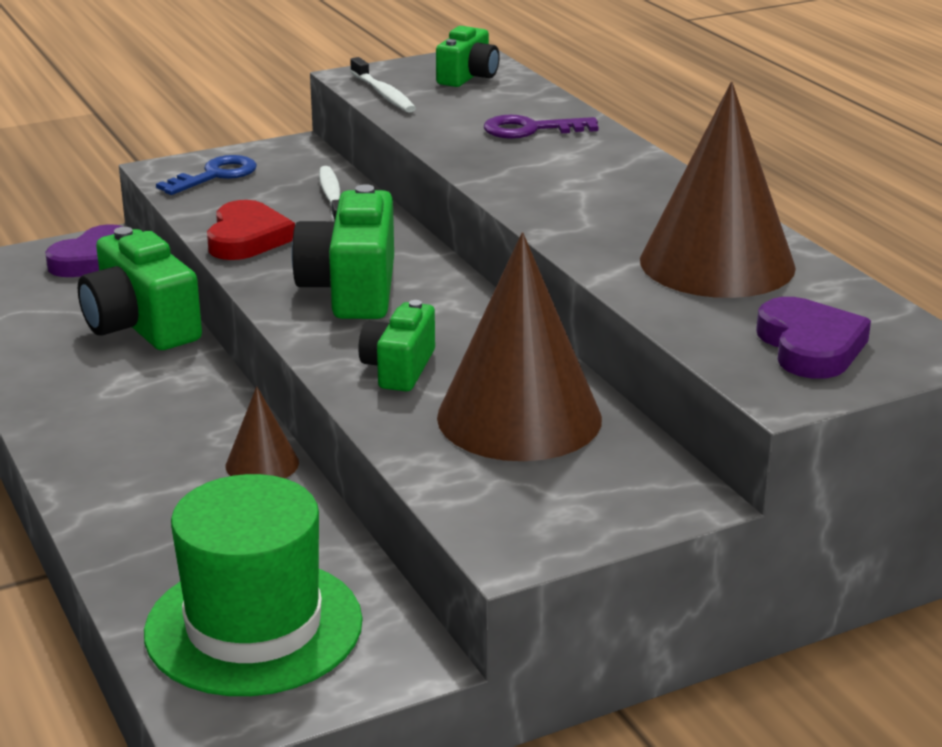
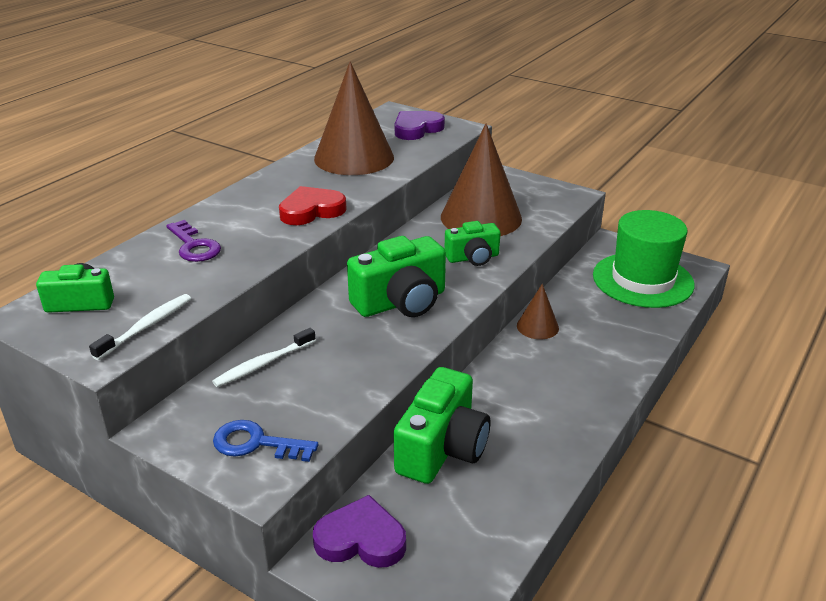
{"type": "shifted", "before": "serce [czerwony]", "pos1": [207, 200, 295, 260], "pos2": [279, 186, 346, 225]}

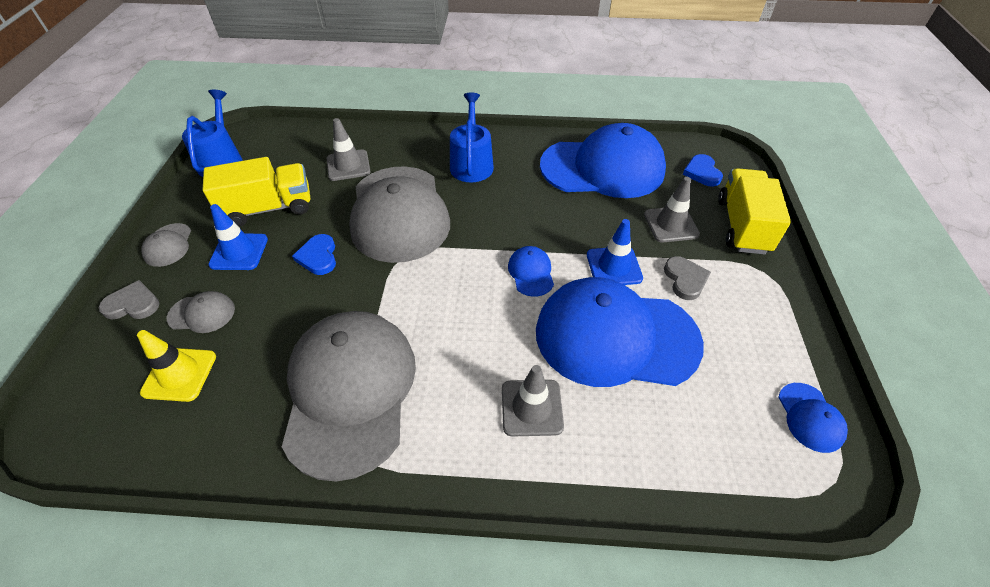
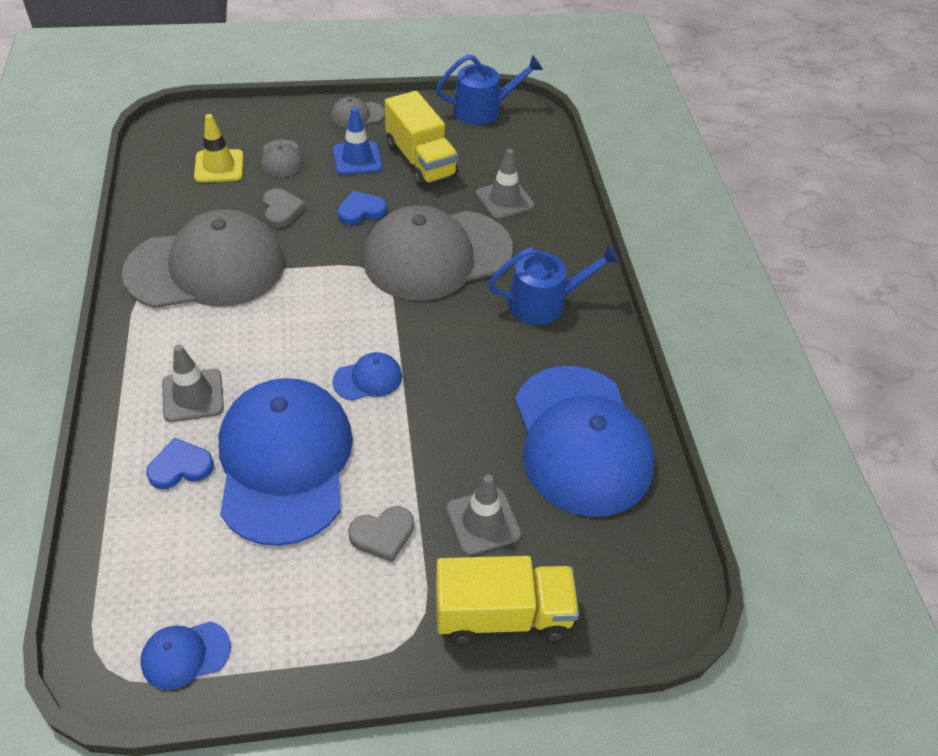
{"type": "shifted", "before": "serce [szary]", "pos1": [99, 280, 160, 319], "pos2": [263, 189, 306, 228]}
{"type": "gone", "before": "pachołek [niebieski]", "pos1": [587, 219, 643, 285]}
{"type": "shifted", "before": "serce [niebieski]", "pos1": [683, 154, 723, 187], "pos2": [146, 438, 214, 489]}

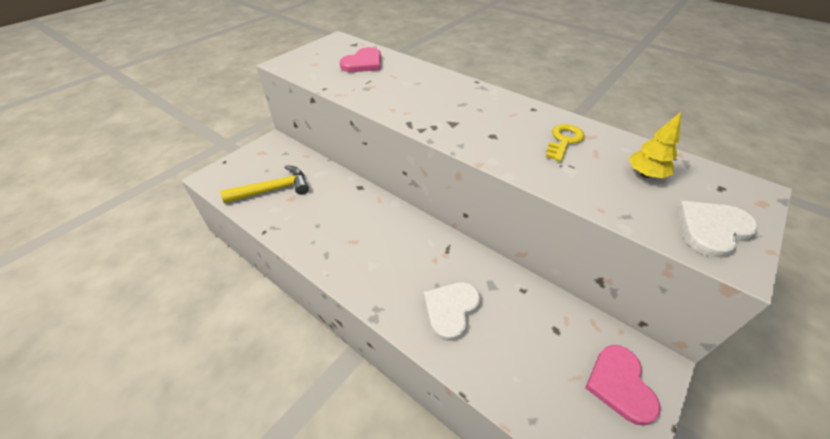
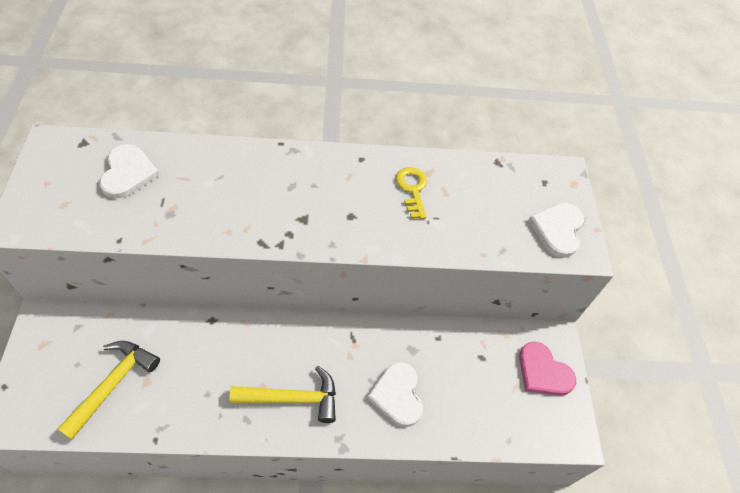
{"type": "repainted", "before": "serce [różowy]", "after": "serce [biały]", "pos1": [340, 47, 381, 72], "pos2": [99, 144, 159, 199]}
{"type": "gone", "before": "drzewko [żółty]", "pos1": [629, 112, 681, 178]}
{"type": "new", "after": "młotek [żółty]", "pos2": [229, 366, 336, 423]}

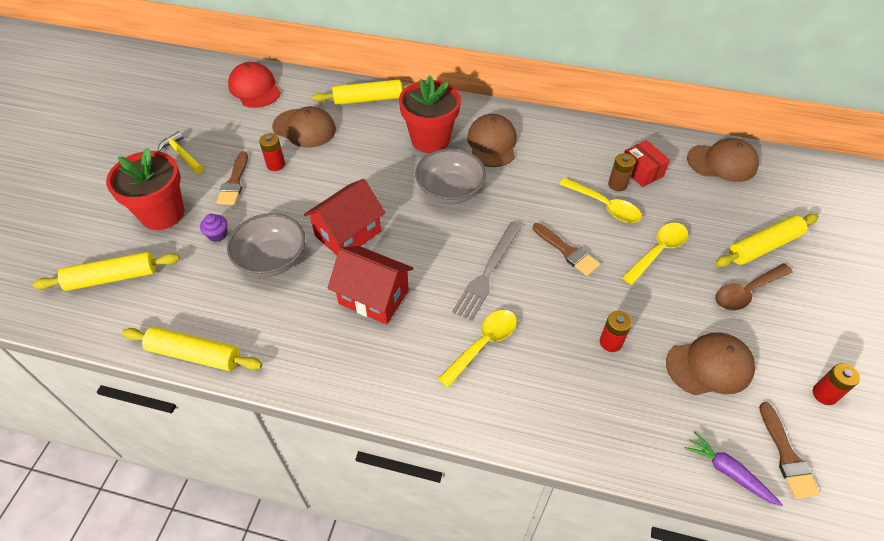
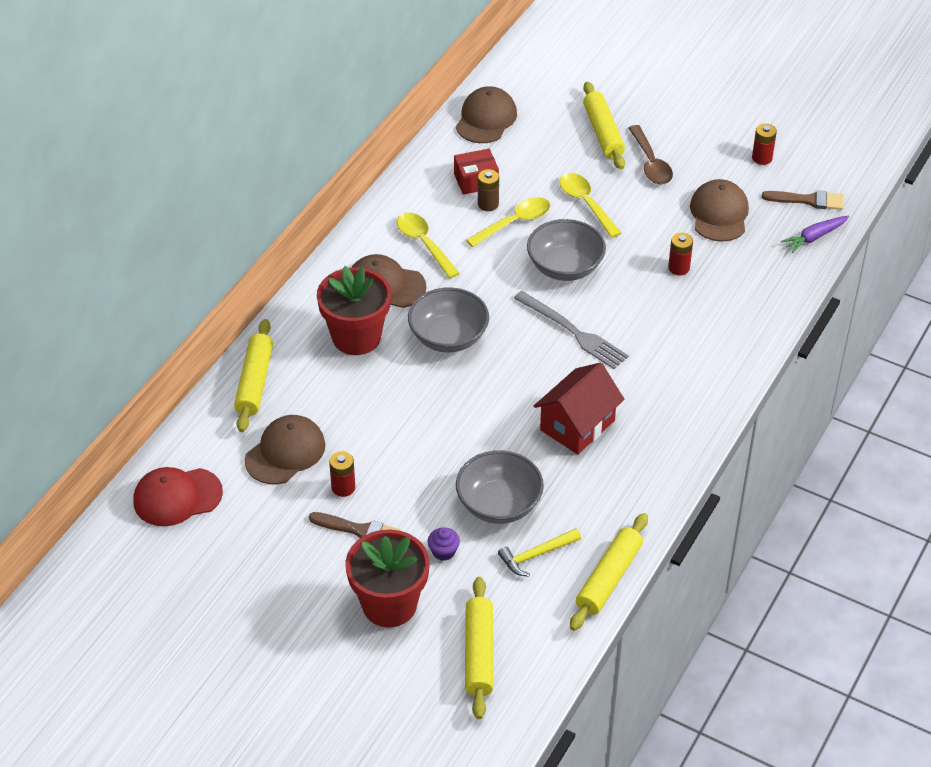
{"type": "shifted", "before": "młotek [żółty]", "pos1": [158, 131, 203, 174], "pos2": [498, 528, 581, 577]}
{"type": "gone", "before": "domek [czerwony]", "pos1": [304, 179, 385, 255]}
{"type": "shifted", "before": "łyżka [żółty]", "pos1": [438, 310, 517, 388], "pos2": [397, 213, 460, 279]}
{"type": "swapped", "before": "pędzel [brązowy]", "after": "miska [szary]", "pos1": [533, 223, 600, 276], "pos2": [527, 219, 606, 281]}

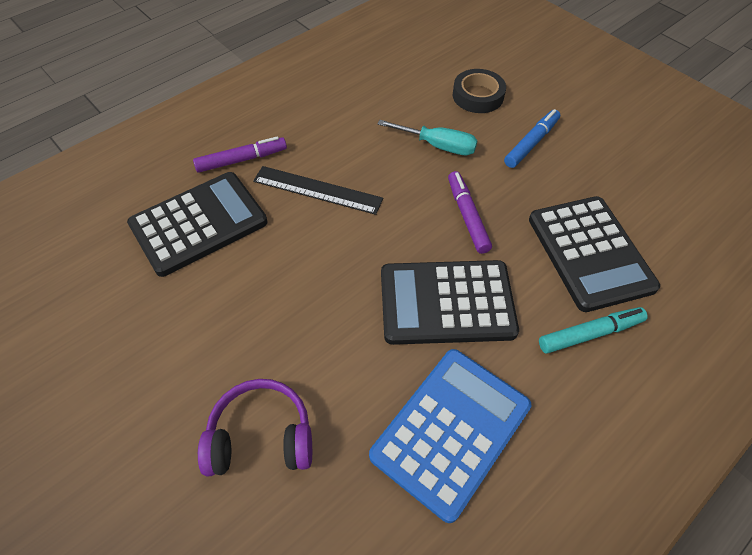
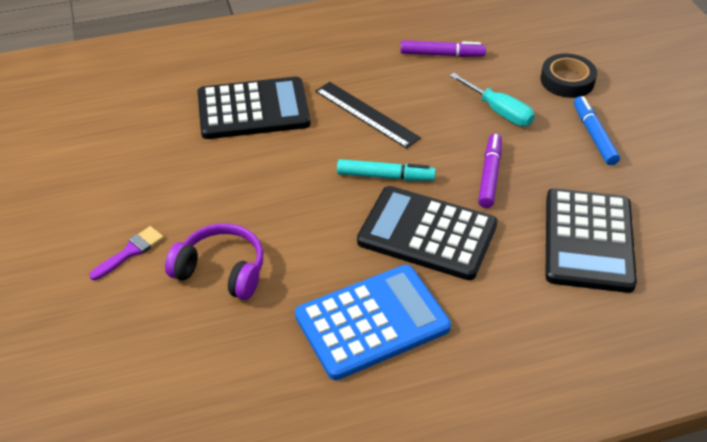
{"type": "shifted", "before": "flamaster [fioletowy]", "pos1": [193, 136, 287, 173], "pos2": [400, 40, 486, 57]}
{"type": "rotated", "before": "flamaster [niebieski]", "pos1": [504, 109, 560, 168], "pos2": [574, 96, 620, 165], "turn": -75}
{"type": "shifted", "before": "flamaster [turkusowy]", "pos1": [539, 307, 648, 354], "pos2": [337, 159, 436, 181]}
{"type": "new", "after": "pędzel [fioletowy]", "pos2": [89, 226, 164, 280]}

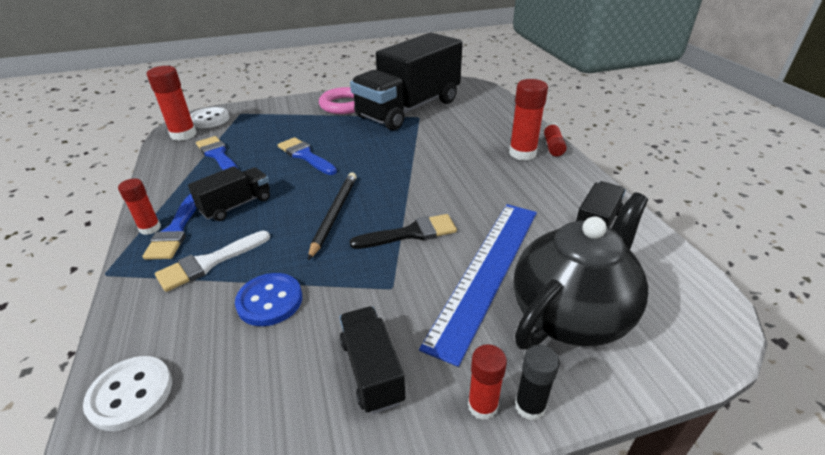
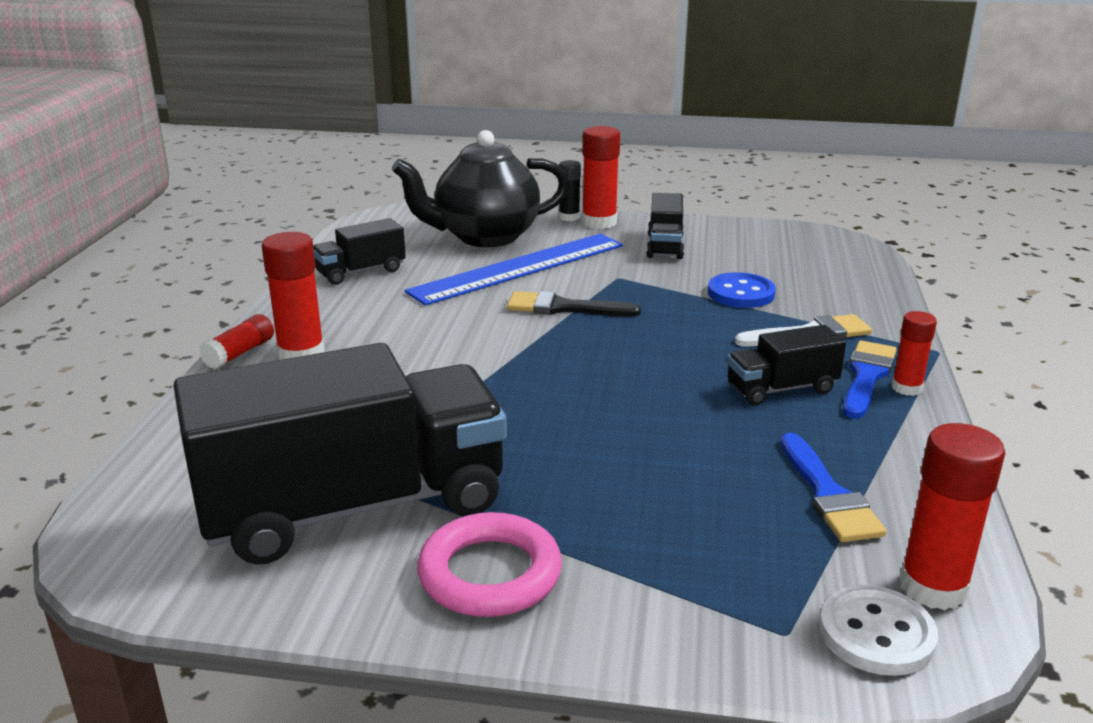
{"type": "gone", "before": "guzik [biały]", "pos1": [83, 356, 172, 431]}
{"type": "gone", "before": "pędzel [niebieski]", "pos1": [278, 137, 337, 175]}
{"type": "gone", "before": "ołówek [czarny]", "pos1": [308, 172, 357, 260]}
{"type": "scaled", "before": "klej w sztyfcie [czerwony]", "pos1": [468, 344, 507, 420], "pos2": [582, 126, 620, 229], "scale": 1.65}

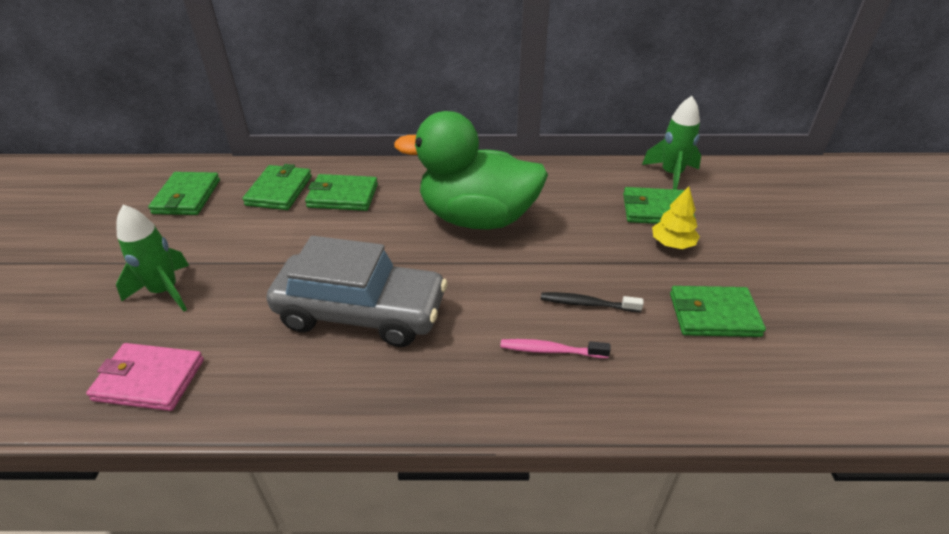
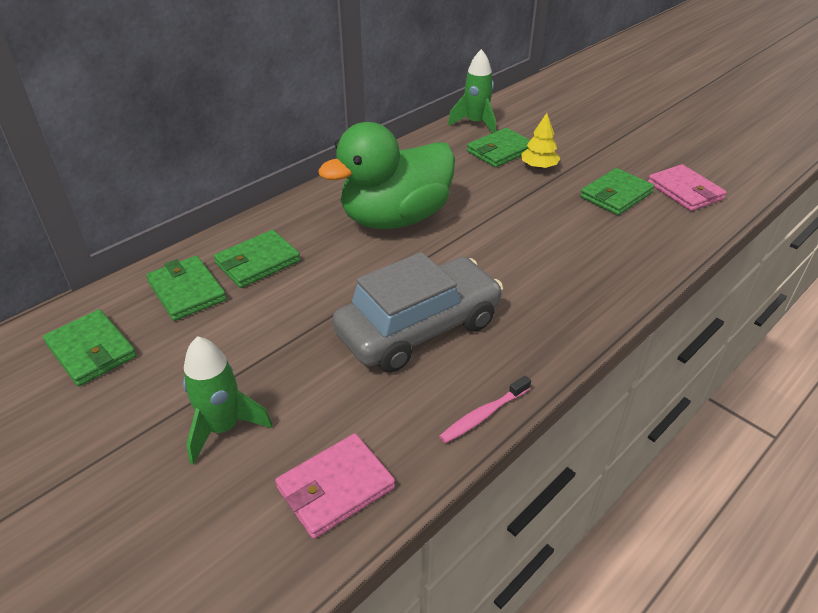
{"type": "shifted", "before": "szczoteczka do zębów [różowy]", "pos1": [500, 339, 611, 358], "pos2": [439, 375, 531, 443]}
{"type": "gone", "before": "szczoteczka do zębów [czarny]", "pos1": [541, 292, 644, 312]}
{"type": "new", "after": "portfel [różowy]", "pos2": [648, 164, 727, 211]}

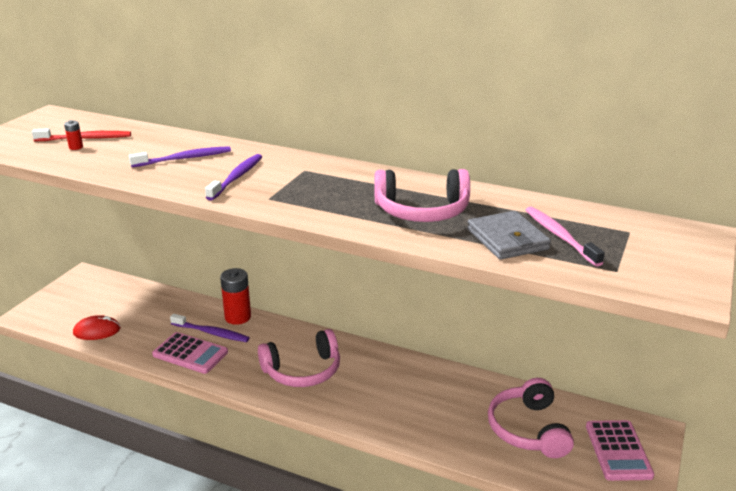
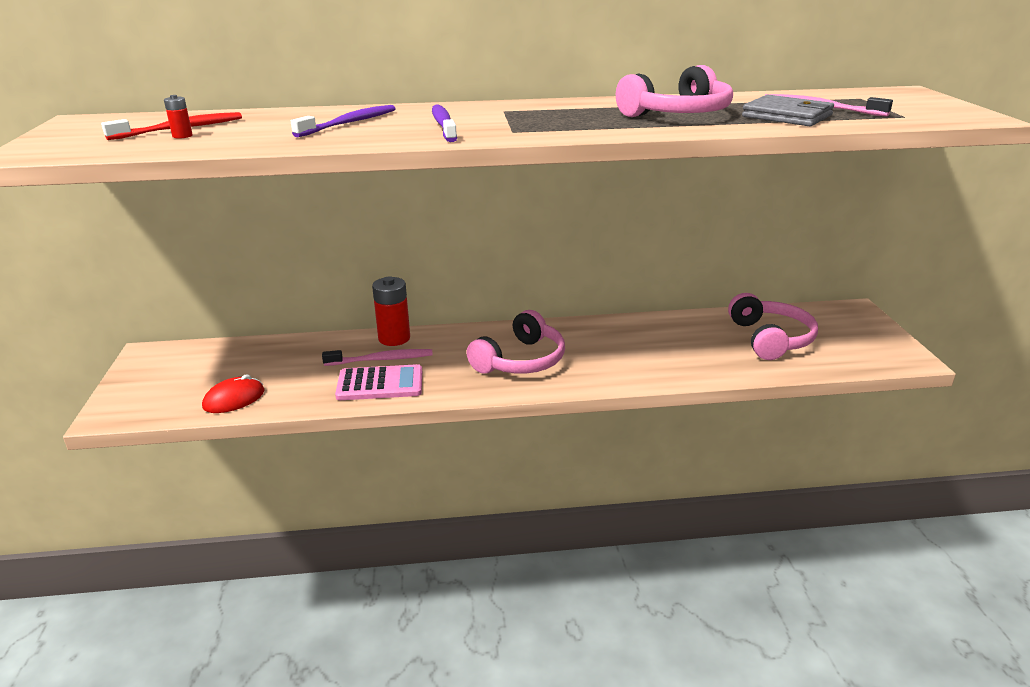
{"type": "repainted", "before": "szczoteczka do zębów [fioletowy]", "after": "szczoteczka do zębów [różowy]", "pos1": [170, 314, 250, 342], "pos2": [322, 349, 433, 366]}
{"type": "rotated", "before": "słuchawki [różowy]", "pos1": [488, 378, 574, 458], "pos2": [728, 293, 818, 360], "turn": -150}
{"type": "gone", "before": "kalkulator [różowy]", "pos1": [586, 420, 654, 481]}

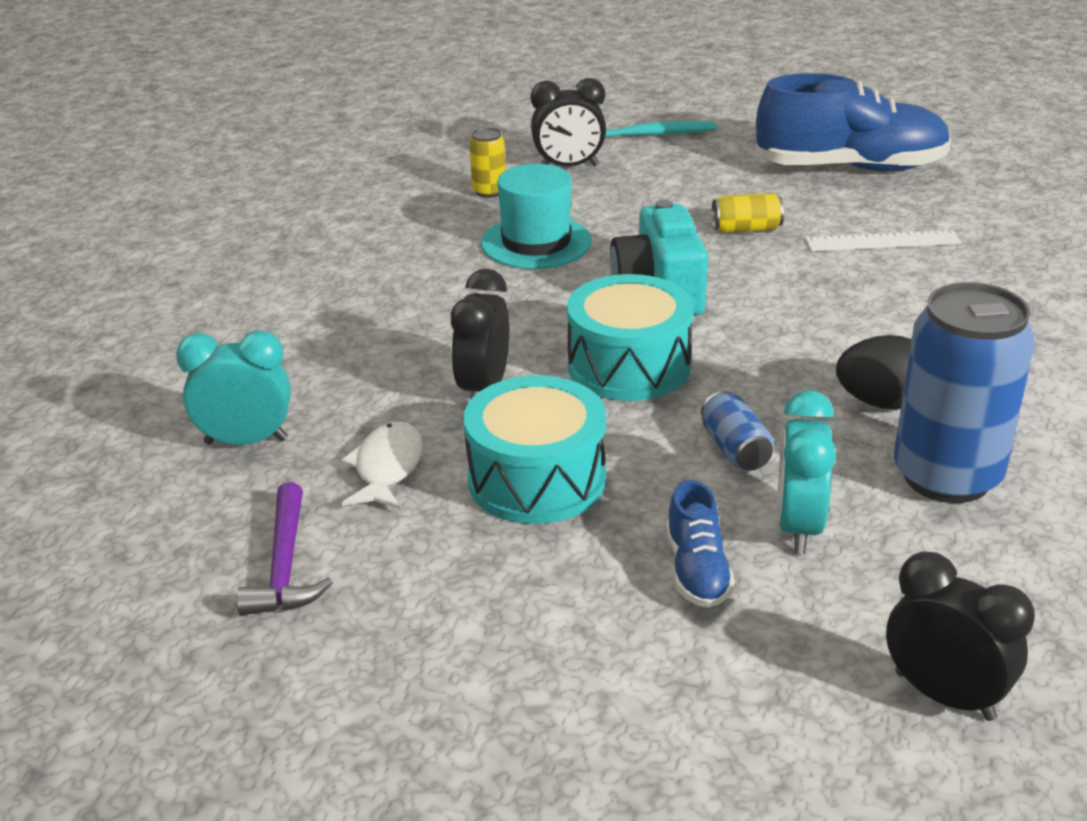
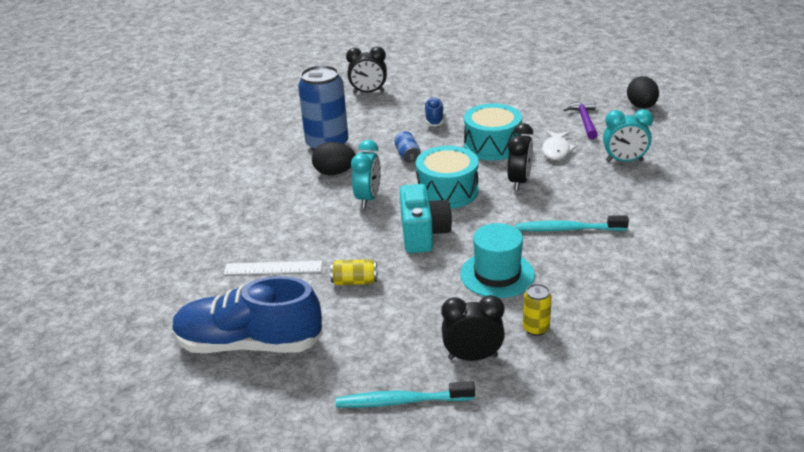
{"type": "shifted", "before": "budzik [turkusowy]", "pos1": [777, 390, 836, 553], "pos2": [351, 140, 381, 208]}
{"type": "rotated", "before": "budzik [czarny]", "pos1": [886, 552, 1035, 721], "pos2": [346, 47, 387, 93], "turn": -45}
{"type": "new", "after": "szczoteczka do zębów [turkusowy]", "pos2": [516, 216, 629, 231]}
{"type": "new", "after": "jajko [czarny]", "pos2": [627, 76, 659, 108]}

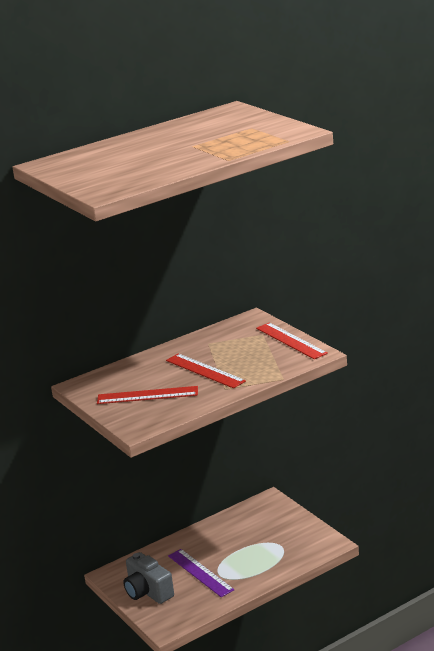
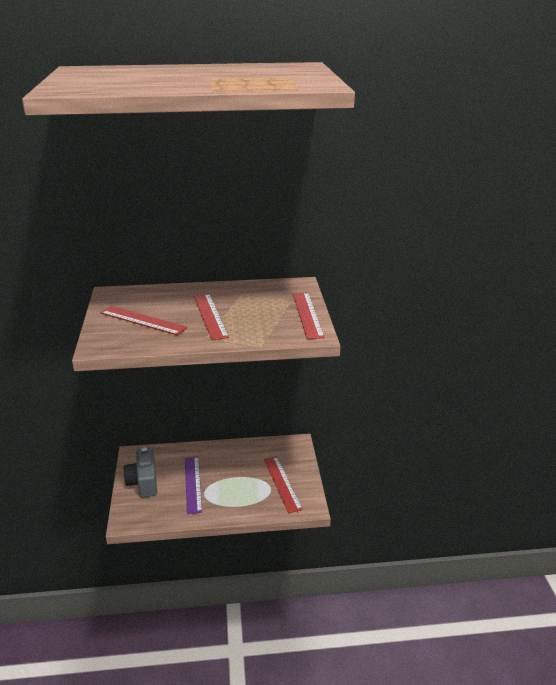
{"type": "new", "after": "linijka [czerwony]", "pos2": [264, 456, 303, 513]}

